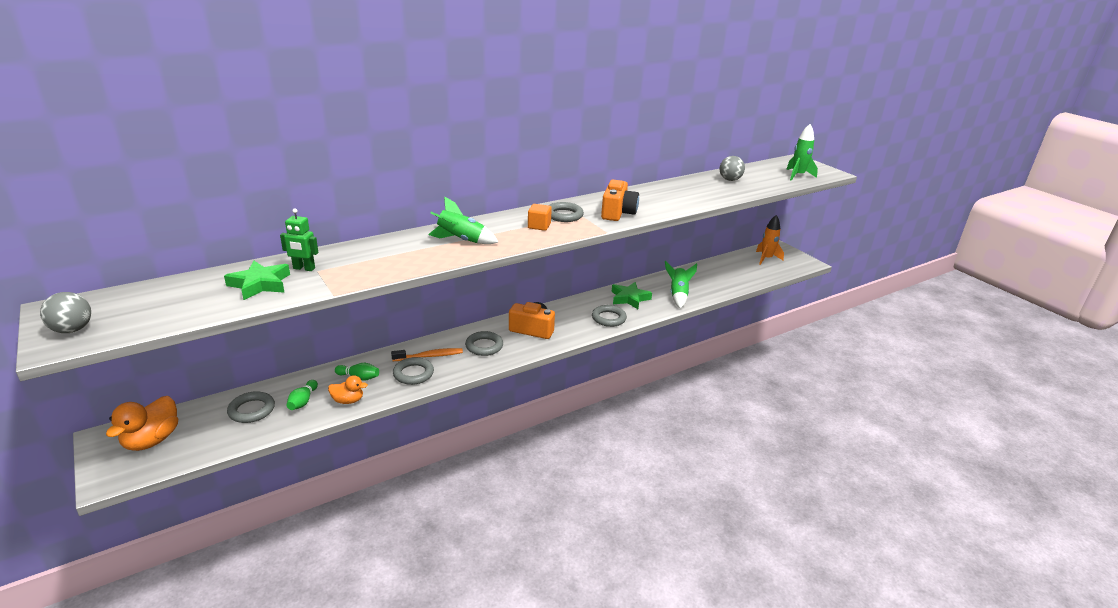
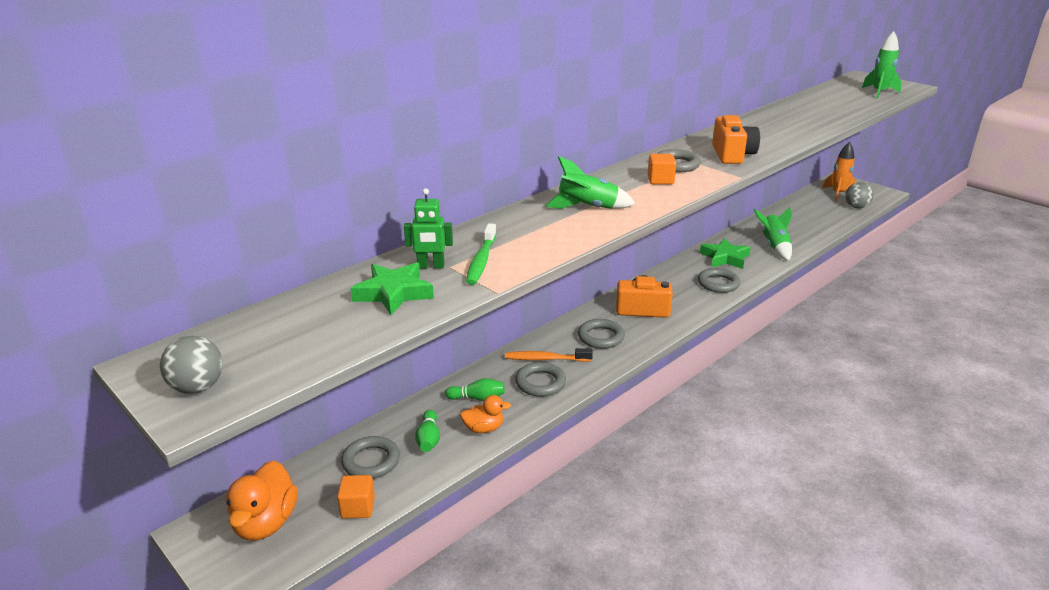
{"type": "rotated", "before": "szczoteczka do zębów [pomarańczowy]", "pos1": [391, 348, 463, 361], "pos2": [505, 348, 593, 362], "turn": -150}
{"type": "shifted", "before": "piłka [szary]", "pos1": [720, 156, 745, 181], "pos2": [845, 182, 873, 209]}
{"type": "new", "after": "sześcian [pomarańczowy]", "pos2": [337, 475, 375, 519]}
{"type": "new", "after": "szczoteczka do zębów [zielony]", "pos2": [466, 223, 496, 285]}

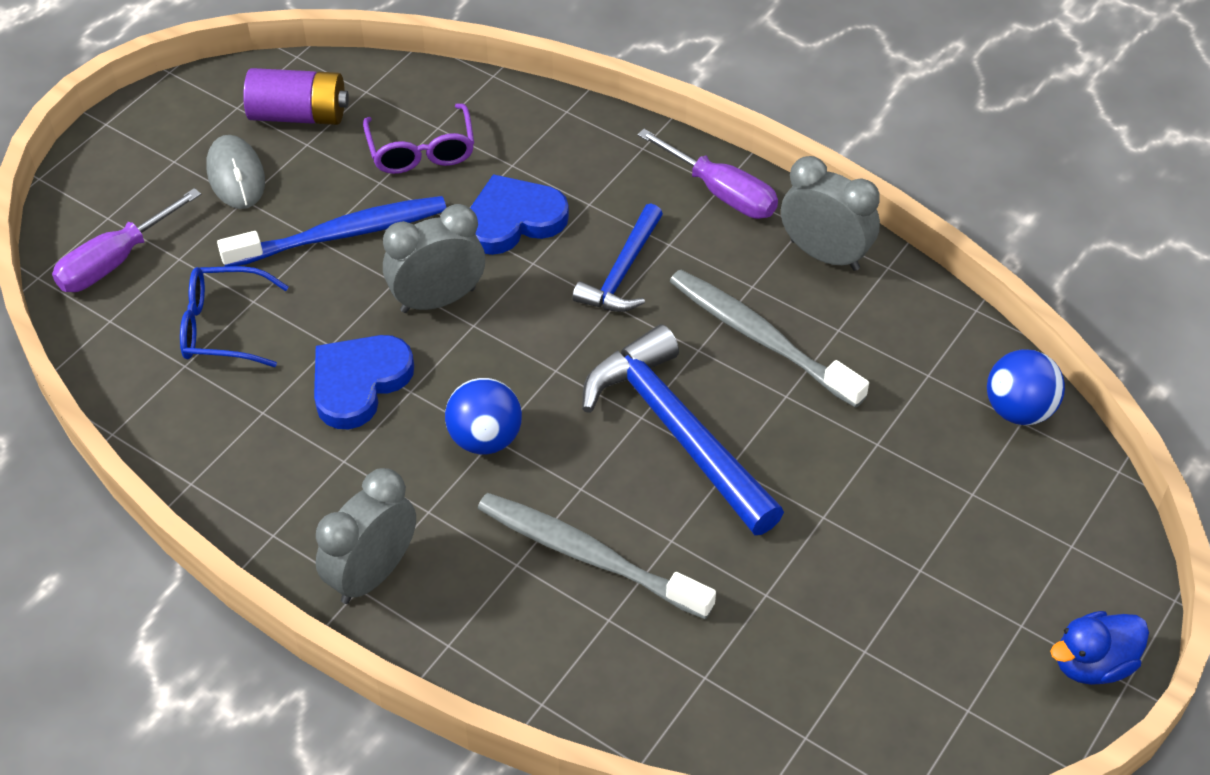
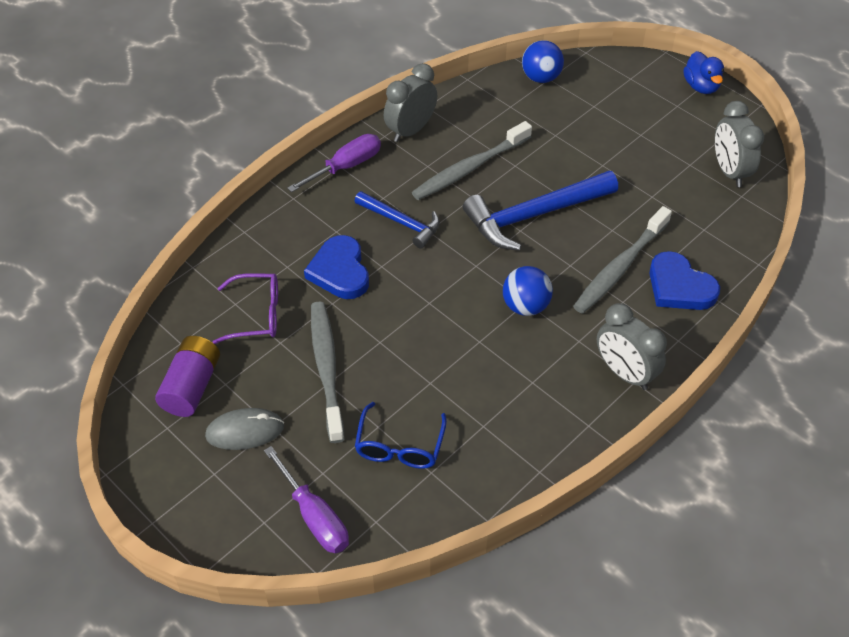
{"type": "repainted", "before": "szczoteczka do zębów [niebieski]", "after": "szczoteczka do zębów [szary]", "pos1": [217, 196, 446, 267], "pos2": [311, 301, 344, 443]}
{"type": "shifted", "before": "serce [niebieski]", "pos1": [314, 335, 414, 430], "pos2": [649, 251, 720, 310]}
{"type": "shifted", "before": "budzik [szary]", "pos1": [383, 204, 485, 313], "pos2": [715, 101, 764, 187]}

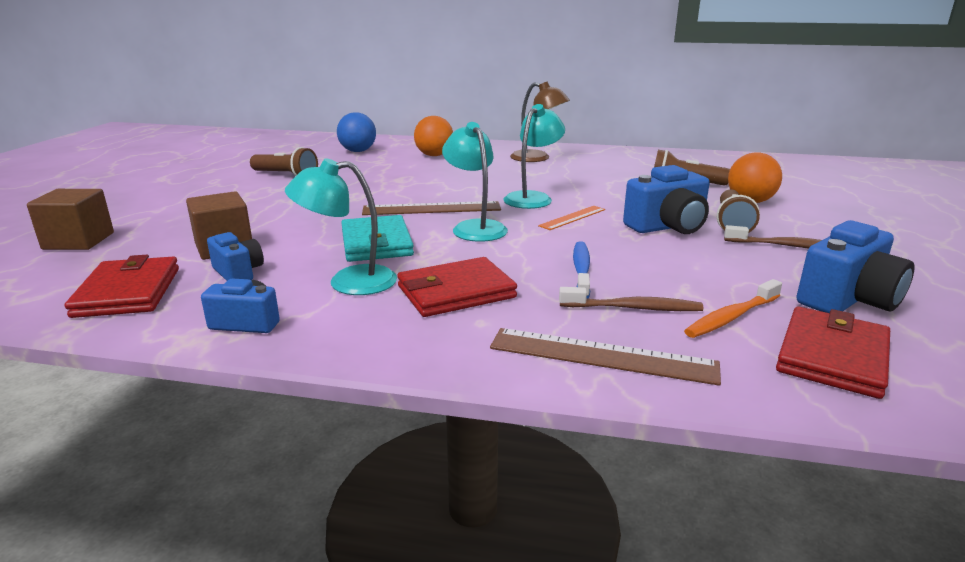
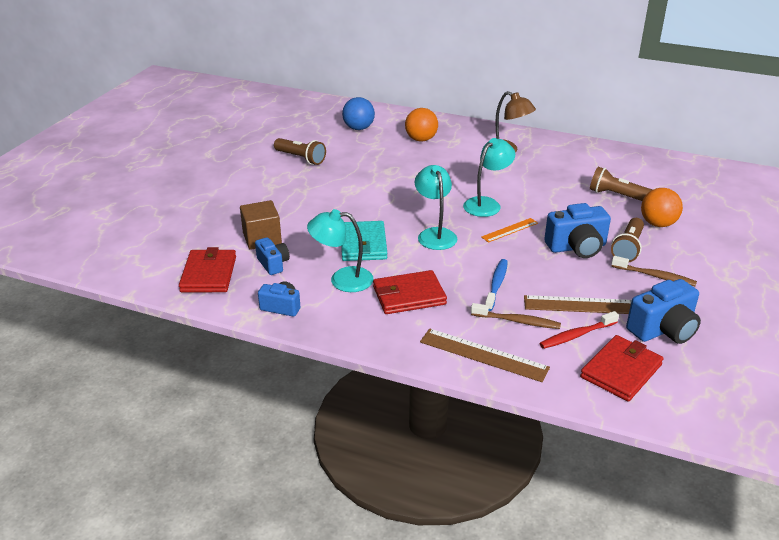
{"type": "gone", "before": "sześcian [brązowy]", "pos1": [27, 189, 114, 250]}
{"type": "shifted", "before": "linijka [brązowy]", "pos1": [362, 201, 501, 215], "pos2": [524, 295, 632, 314]}
{"type": "repainted", "before": "szczoteczka do zębów [pomarańczowy]", "after": "szczoteczka do zębów [czerwony]", "pos1": [684, 279, 782, 338], "pos2": [539, 311, 619, 349]}

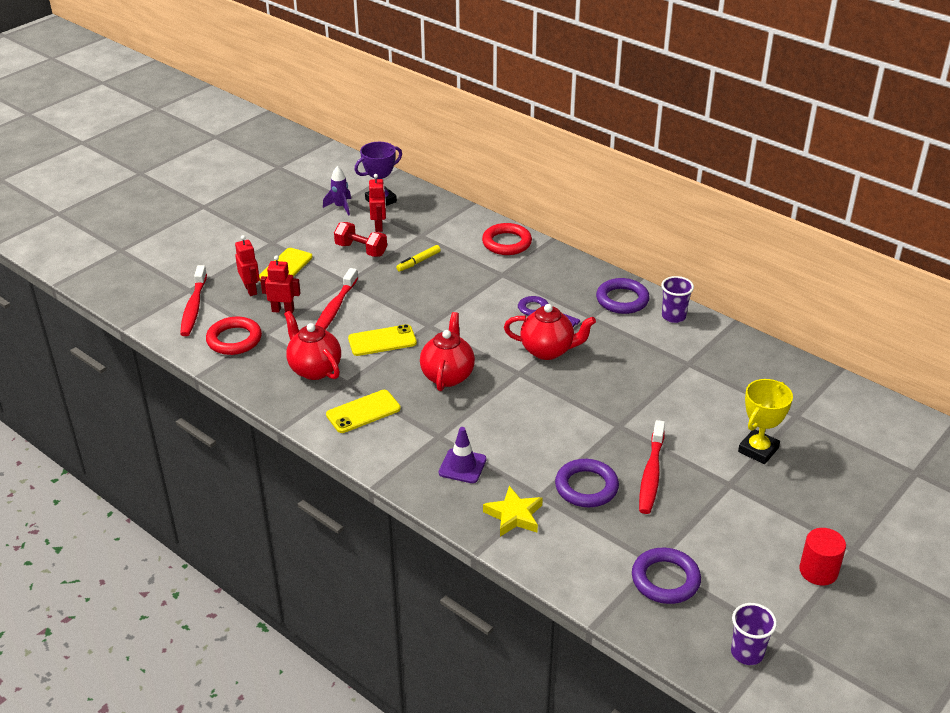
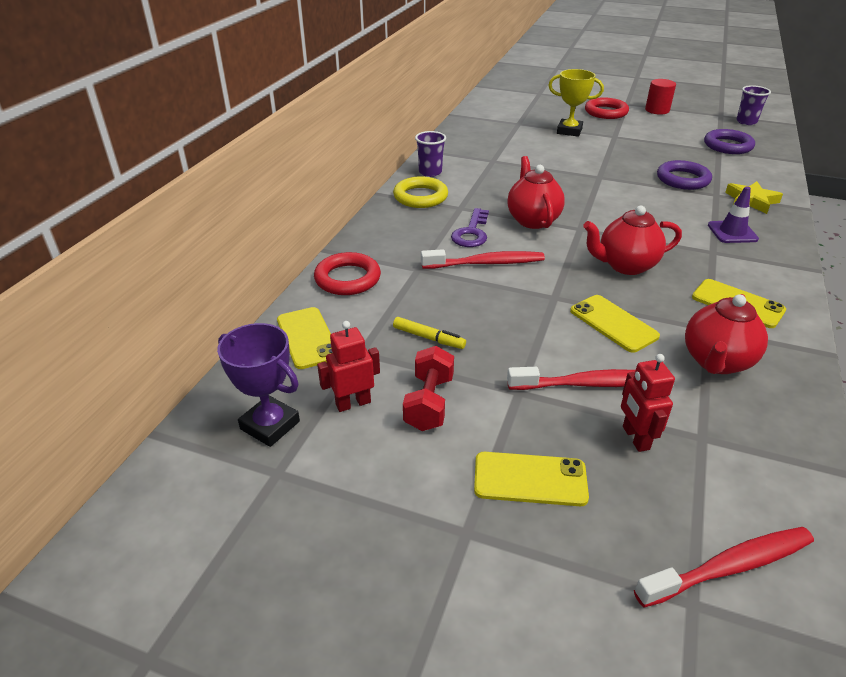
{"type": "shifted", "before": "pierścień [czerwony]", "pos1": [206, 317, 262, 355], "pos2": [585, 97, 629, 119]}
{"type": "gone", "before": "robot [czerwony]", "pos1": [235, 235, 260, 296]}
{"type": "gone", "before": "rakieta [fioletowy]", "pos1": [323, 166, 351, 216]}
{"type": "repainted", "before": "pierścień [fioletowy]", "after": "pierścień [żółty]", "pos1": [596, 278, 650, 314], "pos2": [393, 176, 448, 208]}
{"type": "shifted", "before": "szczoteczka do zębów [czerwony]", "pos1": [639, 420, 665, 514], "pos2": [421, 249, 545, 269]}
{"type": "new", "after": "telefon [żółty]", "pos2": [277, 307, 333, 369]}

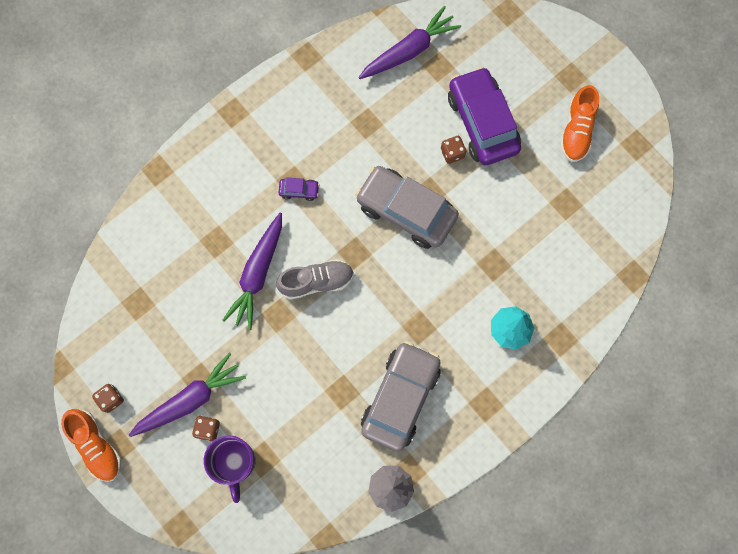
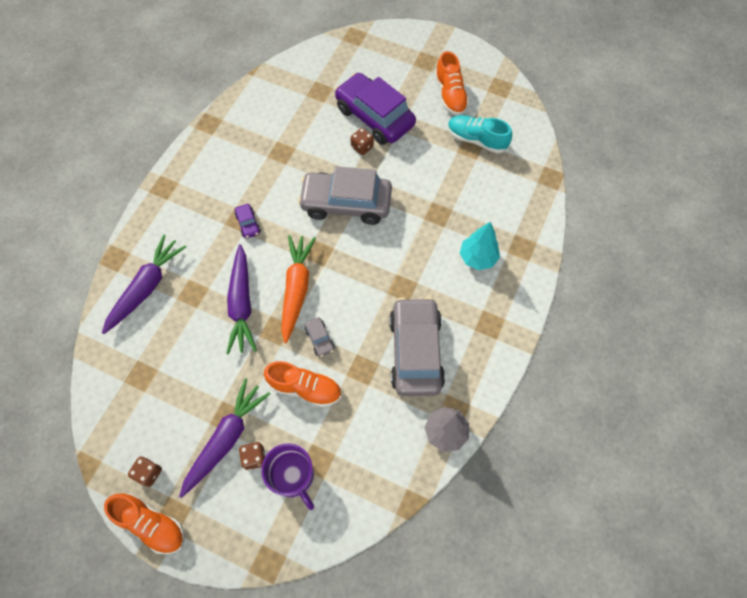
{"type": "swapped", "before": "but [szary]", "after": "marchewka [pomarańczowy]", "pos1": [276, 259, 354, 300], "pos2": [281, 235, 316, 343]}
{"type": "rotated", "before": "samochód [fioletowy]", "pos1": [279, 178, 319, 201], "pos2": [234, 204, 261, 239], "turn": 90}
{"type": "shifted", "before": "marchewka [fioletowy]", "pos1": [358, 6, 461, 79], "pos2": [102, 235, 186, 334]}
{"type": "new", "after": "but [pomarańczowy]", "pos2": [264, 361, 341, 407]}
{"type": "new", "after": "samochód [szary]", "pos2": [304, 317, 335, 357]}
{"type": "new", "after": "but [turkusowy]", "pos2": [448, 115, 512, 153]}

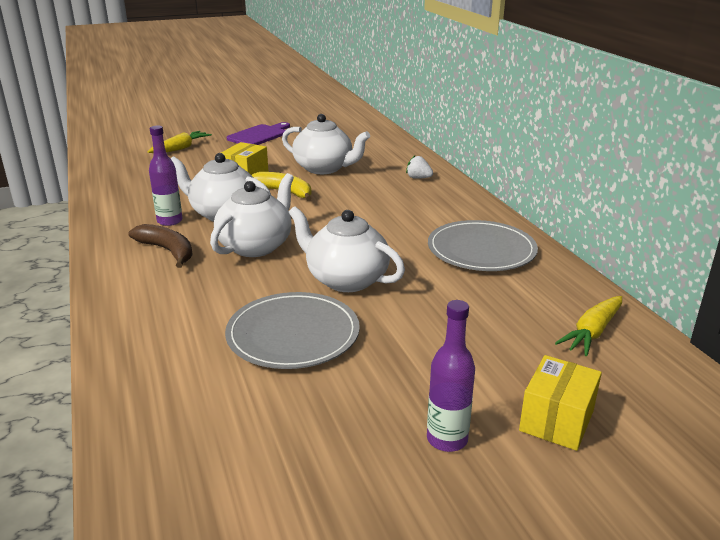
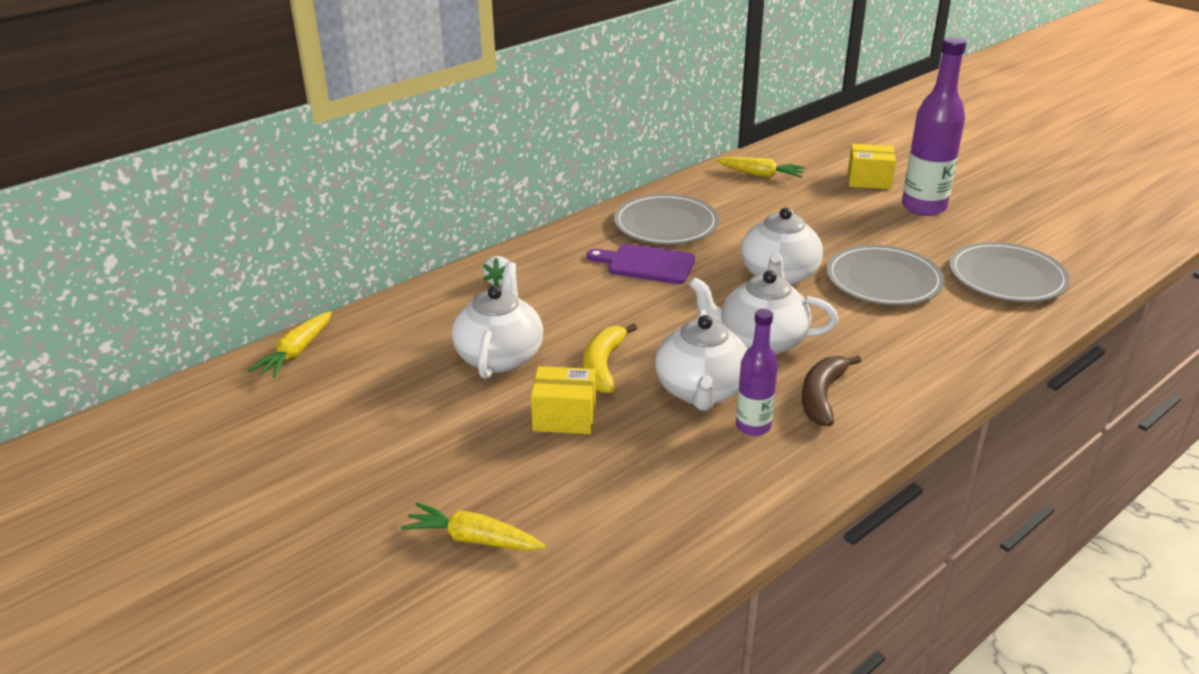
{"type": "shifted", "before": "deska do krojenia [fioletowy]", "pos1": [227, 122, 290, 145], "pos2": [587, 244, 695, 284]}
{"type": "scaled", "before": "butelka [fioletowy]", "pos1": [427, 300, 475, 452], "pos2": [902, 37, 967, 216], "scale": 1.72}
{"type": "new", "after": "marchewka [żółty]", "pos2": [248, 311, 332, 378]}
{"type": "new", "after": "talerz [szary]", "pos2": [949, 242, 1070, 302]}

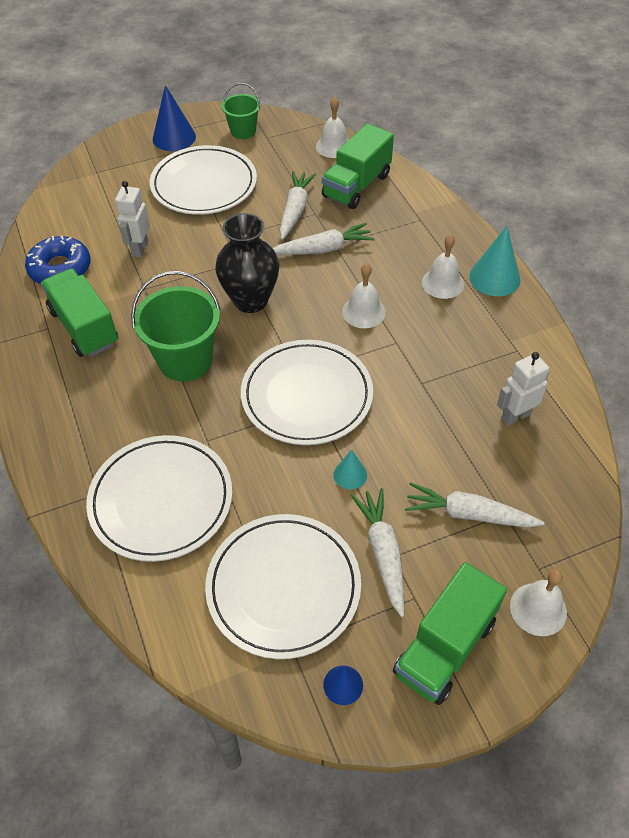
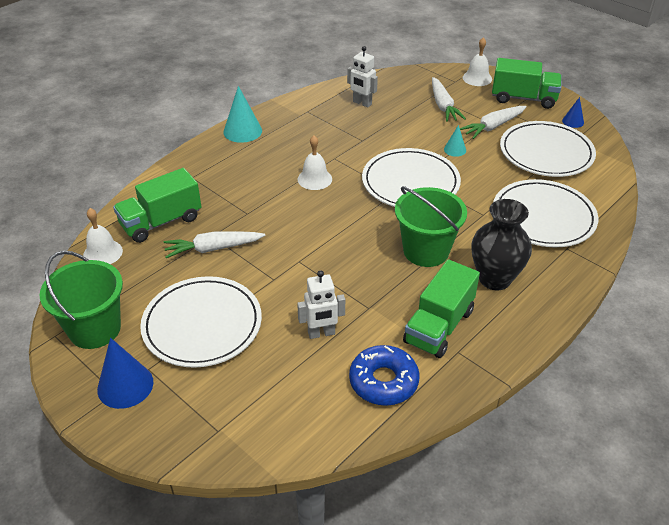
{"type": "shifted", "before": "wazon [czarny]", "pos1": [215, 213, 279, 313], "pos2": [471, 199, 532, 290]}
{"type": "scaled", "before": "wiadro [zielony]", "pos1": [222, 83, 260, 139], "pos2": [40, 251, 123, 349], "scale": 1.69}
{"type": "gone", "before": "marchewka [biały]", "pos1": [273, 223, 375, 255]}
{"type": "rotated", "before": "ciężarówka [zielony]", "pos1": [322, 124, 394, 209], "pos2": [113, 168, 201, 243], "turn": 135}
{"type": "gone", "before": "dzwonek [biały]", "pos1": [422, 234, 464, 299]}

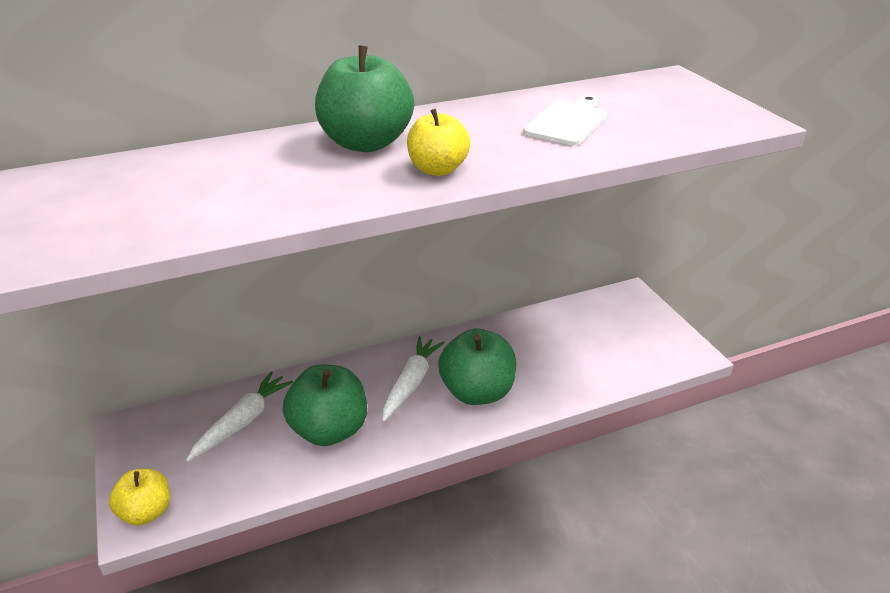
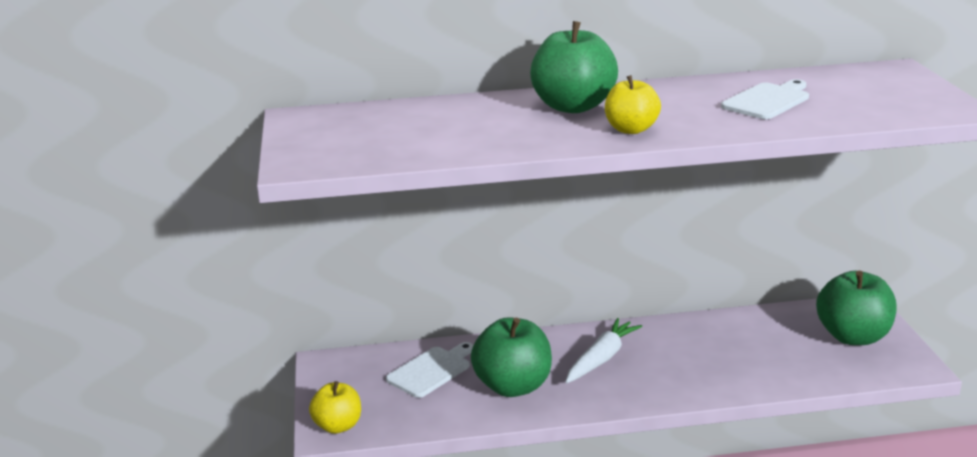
{"type": "swapped", "before": "marchewka [biały]", "after": "deska do krojenia [biały]", "pos1": [186, 372, 293, 462], "pos2": [386, 342, 474, 398]}
{"type": "shifted", "before": "jabłko [zielony]", "pos1": [438, 329, 516, 405], "pos2": [816, 271, 897, 345]}

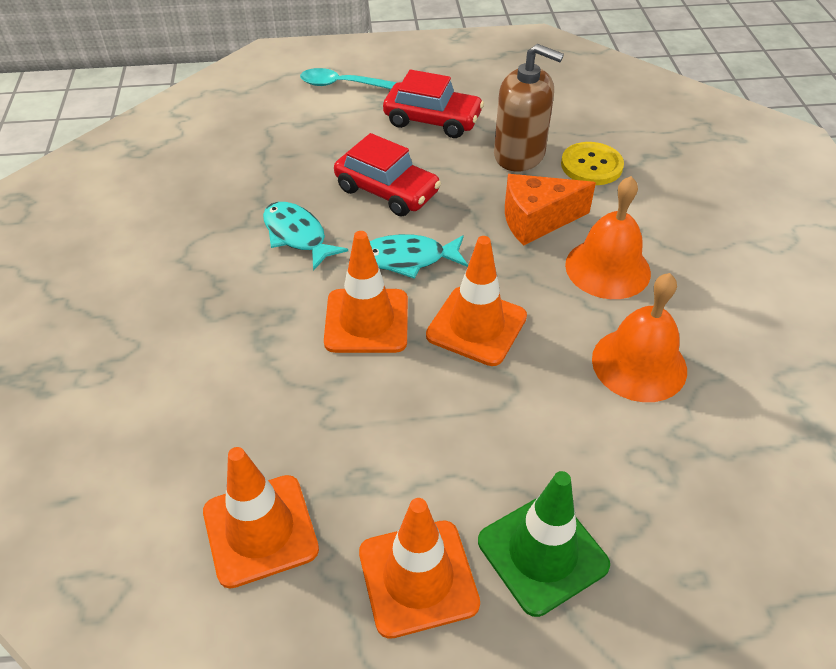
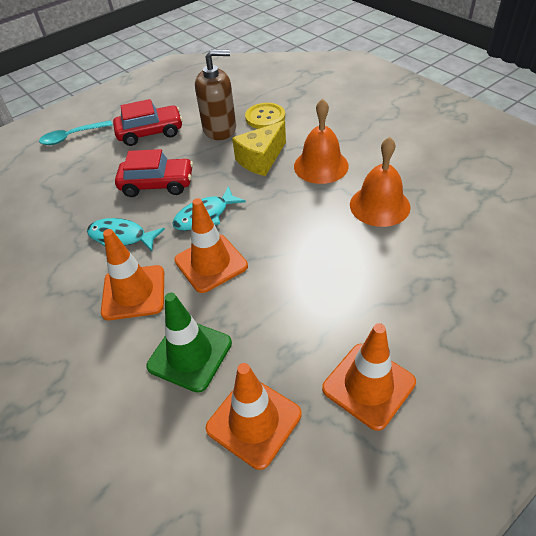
{"type": "shifted", "before": "pachołek [pomarańczowy]", "pos1": [426, 236, 527, 366], "pos2": [101, 229, 164, 320]}
{"type": "shifted", "before": "pachołek [zielony]", "pos1": [478, 471, 610, 617], "pos2": [146, 292, 232, 393]}
{"type": "repainted", "before": "ser [pomarańczowy]", "after": "ser [żółty]", "pos1": [505, 174, 596, 246], "pos2": [232, 121, 286, 176]}

